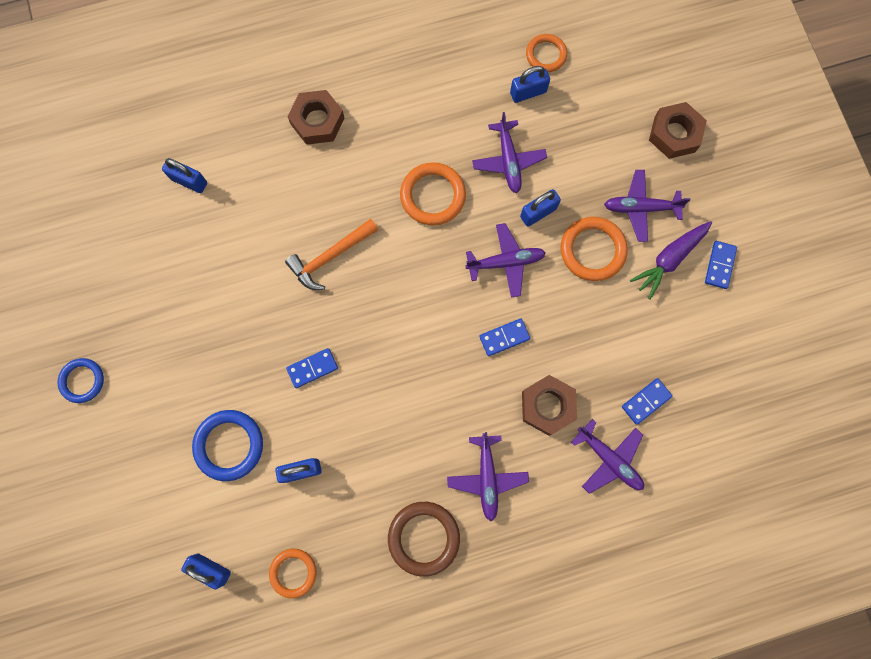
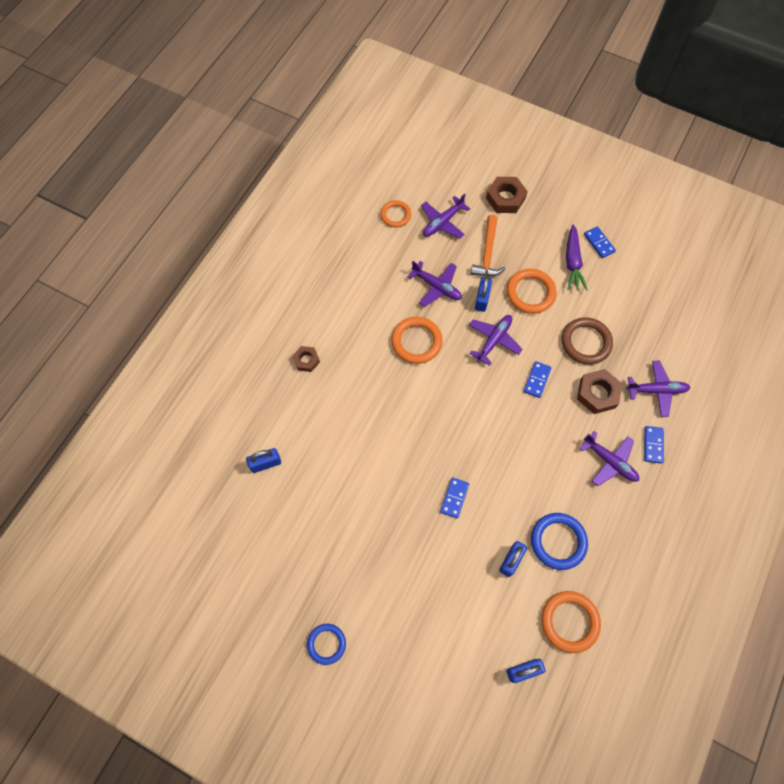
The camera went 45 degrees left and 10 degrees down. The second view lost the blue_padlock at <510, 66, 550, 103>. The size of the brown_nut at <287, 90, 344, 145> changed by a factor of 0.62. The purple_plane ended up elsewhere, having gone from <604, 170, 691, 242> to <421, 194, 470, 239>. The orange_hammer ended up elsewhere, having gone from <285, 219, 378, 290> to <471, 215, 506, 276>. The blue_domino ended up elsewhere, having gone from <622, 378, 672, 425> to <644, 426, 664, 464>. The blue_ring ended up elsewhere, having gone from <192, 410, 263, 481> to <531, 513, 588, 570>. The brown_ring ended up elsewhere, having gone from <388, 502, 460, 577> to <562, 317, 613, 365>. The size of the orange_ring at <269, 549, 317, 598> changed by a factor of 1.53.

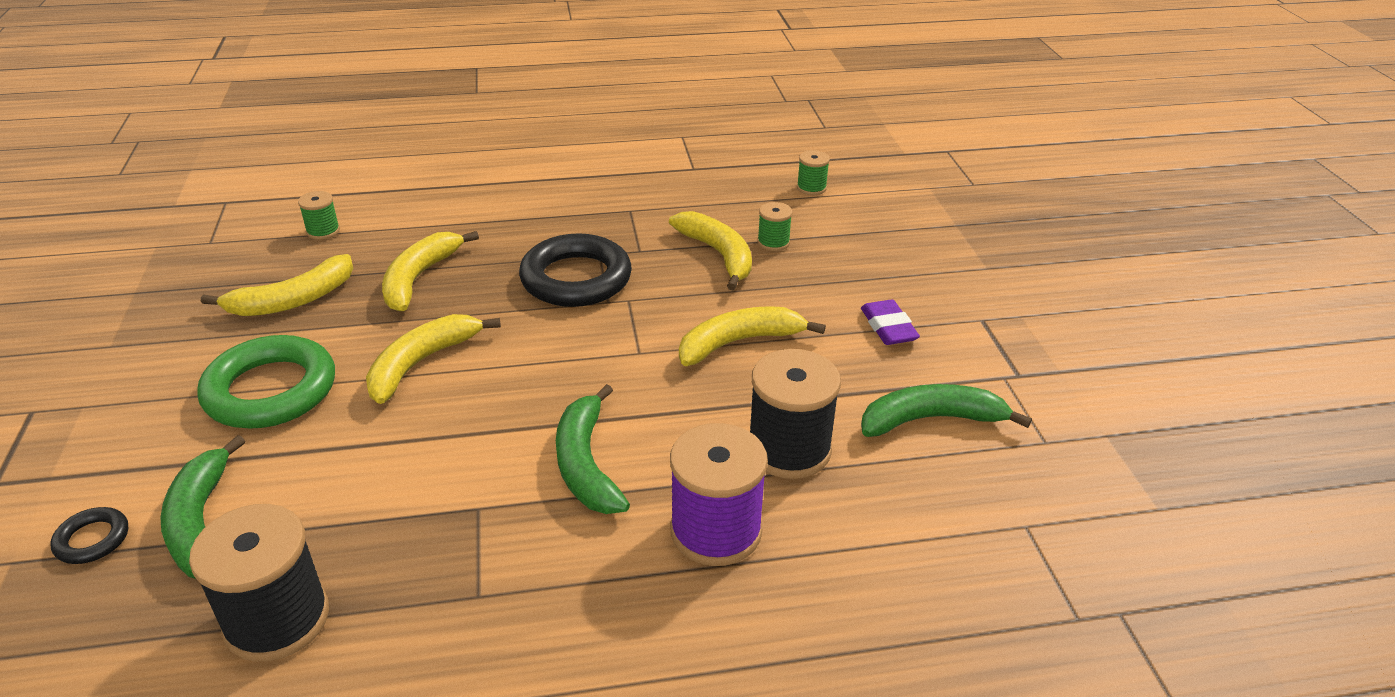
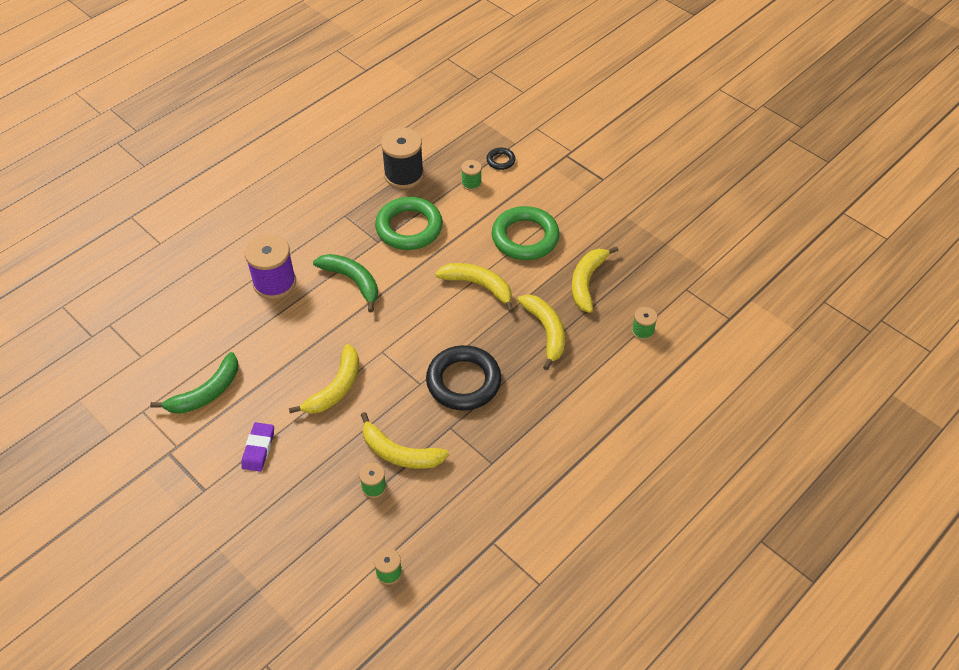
The camera went 145 degrees right and 15 degrees up. The purple_eraser at <861, 299, 920, 345> ended up facing another way, 60 degrees clockwise from before. The yellow_banana at <366, 314, 501, 404> ended up facing another way, 60 degrees counterclockwise from before. The second view lost the black_spool at <750, 349, 841, 479>. Where the green_banana stood at <160, 435, 245, 579>, the green_spool came to stand at <461, 160, 482, 191>. The second view gained the green_ring at <375, 197, 443, 250>.

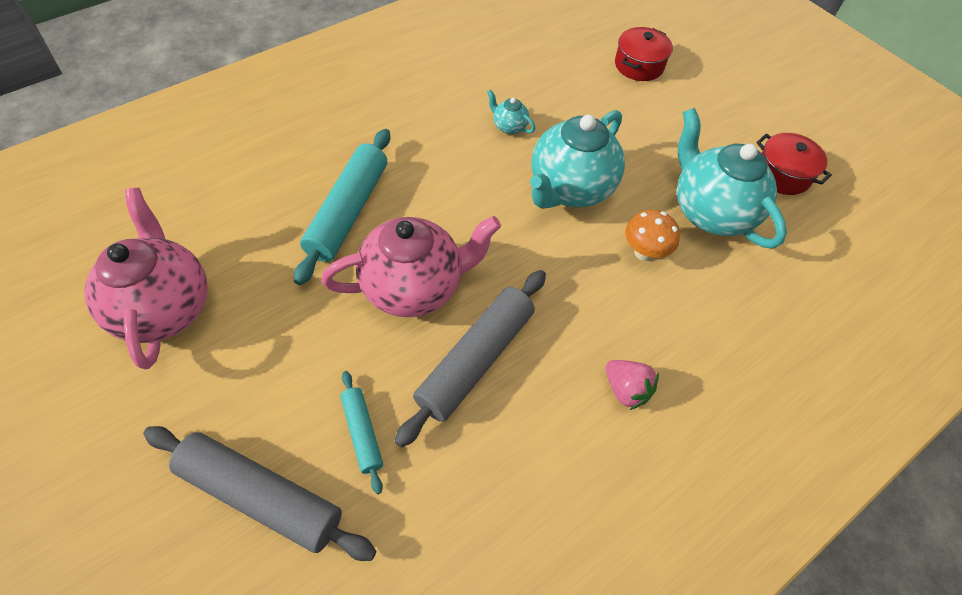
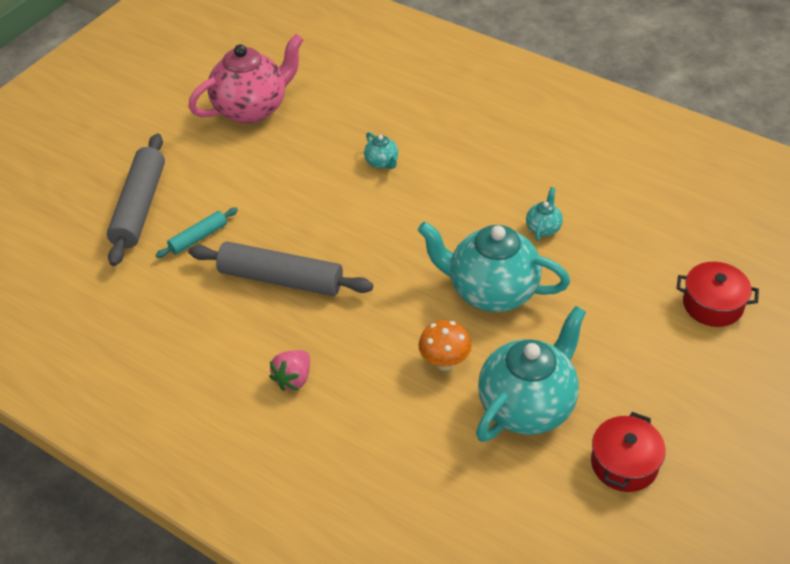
The camera went 75 degrees right and 10 degrees down. Where the turquoise_rolling_pin stood at <294, 129, 390, 285>, the turquoise_teapot came to stand at <364, 132, 398, 169>. The second view lost the pink_teapot at <321, 216, 501, 317>.

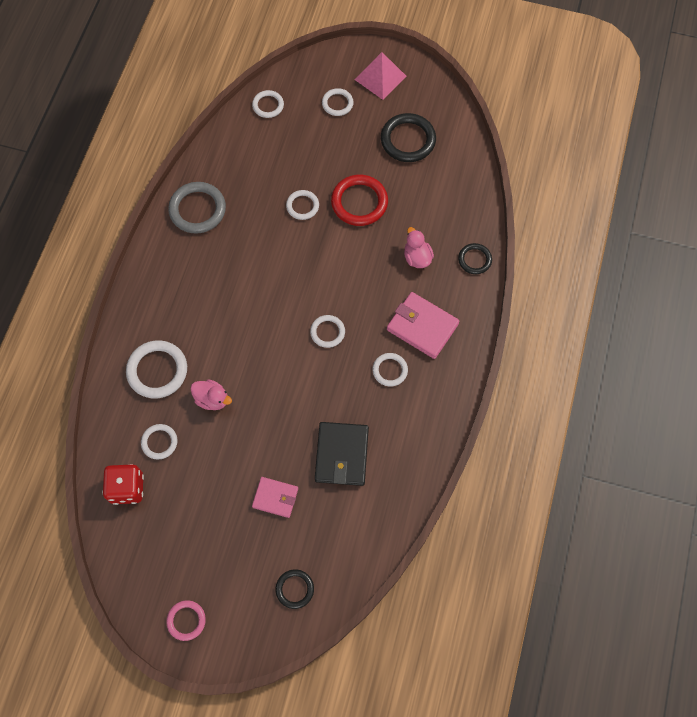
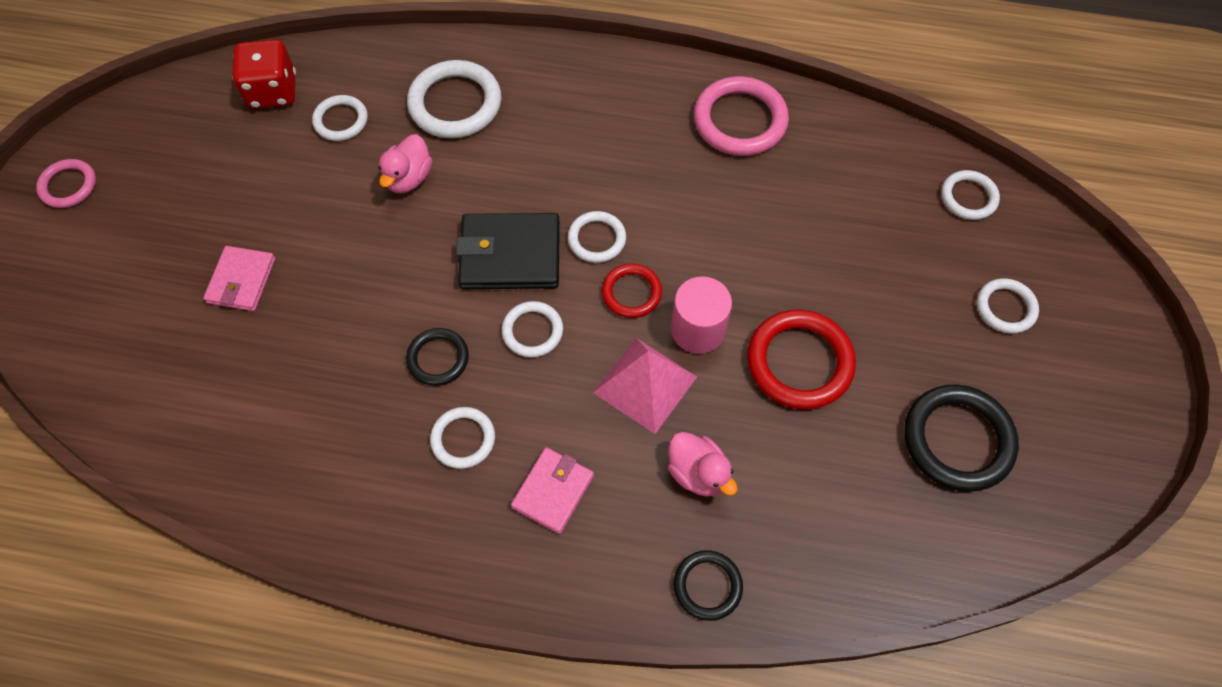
The camera went 85 degrees right and 5 degrees down. The pink_pyramid ended up elsewhere, having gone from <354, 52, 407, 100> to <593, 338, 697, 434>. What was the grey_ring at <168, 182, 226, 234> turned into the pink_ring at <694, 76, 789, 156>. The white_ring ended up elsewhere, having gone from <286, 190, 319, 220> to <568, 211, 626, 263>. The pink_duck at <404, 227, 434, 268> ended up facing another way, 75 degrees clockwise from before. The size of the pink_wallet at <387, 292, 459, 359> changed by a factor of 0.64. The black_wallet ended up elsewhere, having gone from <315, 422, 369, 486> to <456, 213, 560, 289>. The black_ring ended up elsewhere, having gone from <276, 569, 314, 609> to <406, 328, 469, 386>. The second view gained the red_ring at <602, 264, 662, 318>. The second view gained the pink_cylinder at <671, 276, 732, 354>.

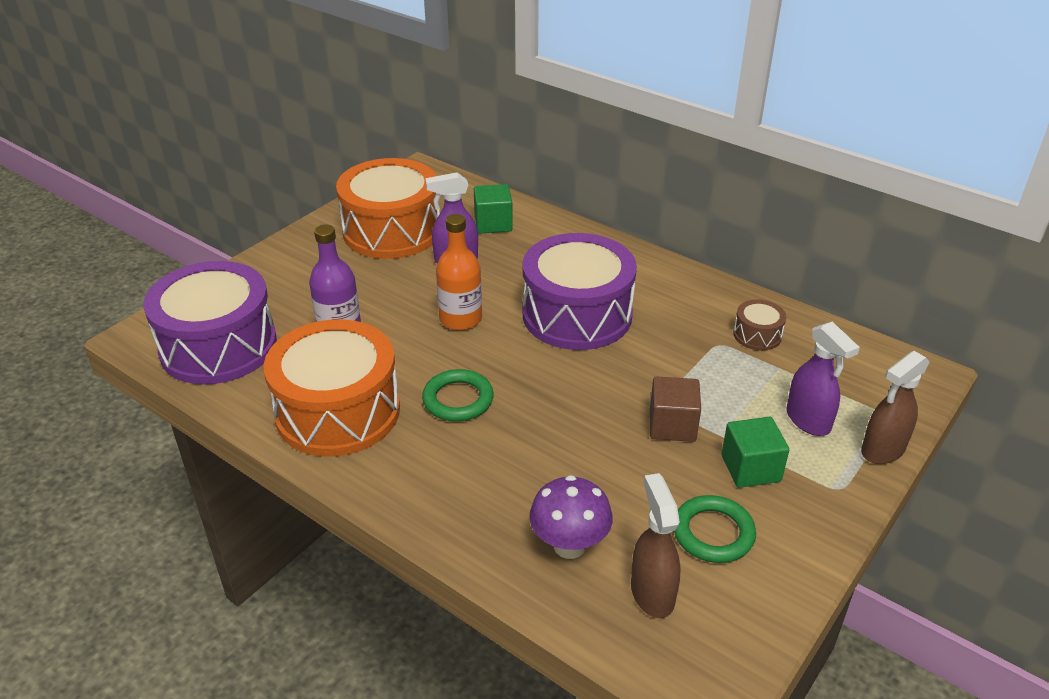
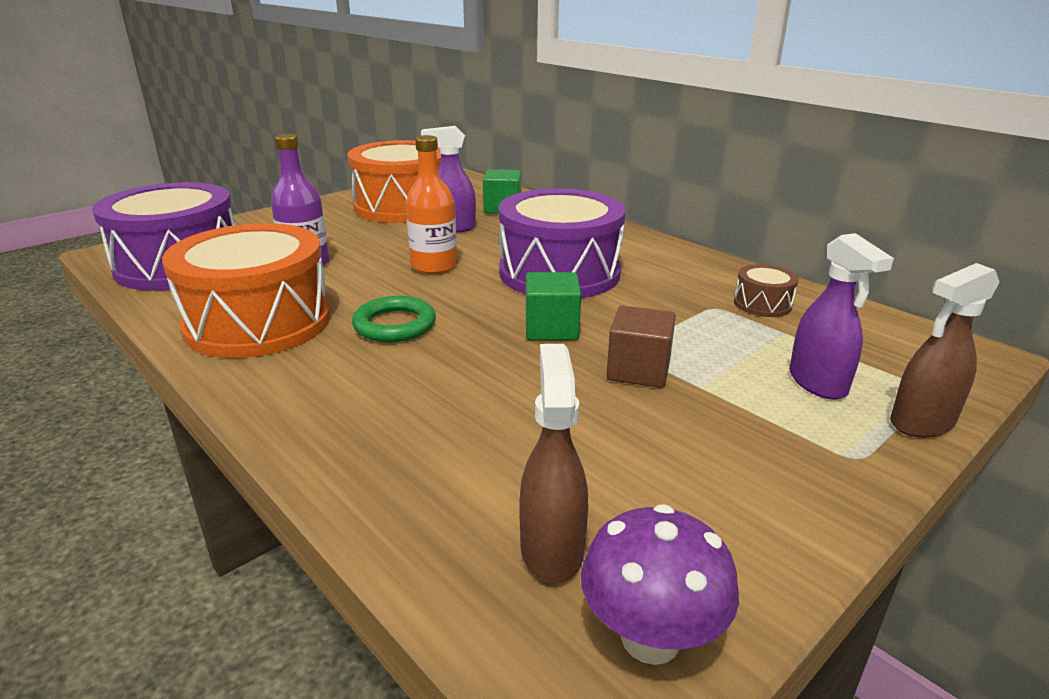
The camera went 10 degrees right and 10 degrees down. The green_cube ended up elsewhere, having gone from <721, 417, 789, 488> to <526, 272, 581, 340>. The purple_mushroom ended up elsewhere, having gone from <529, 475, 613, 559> to <581, 504, 739, 665>. The second view lost the green_ring at <674, 495, 756, 563>.

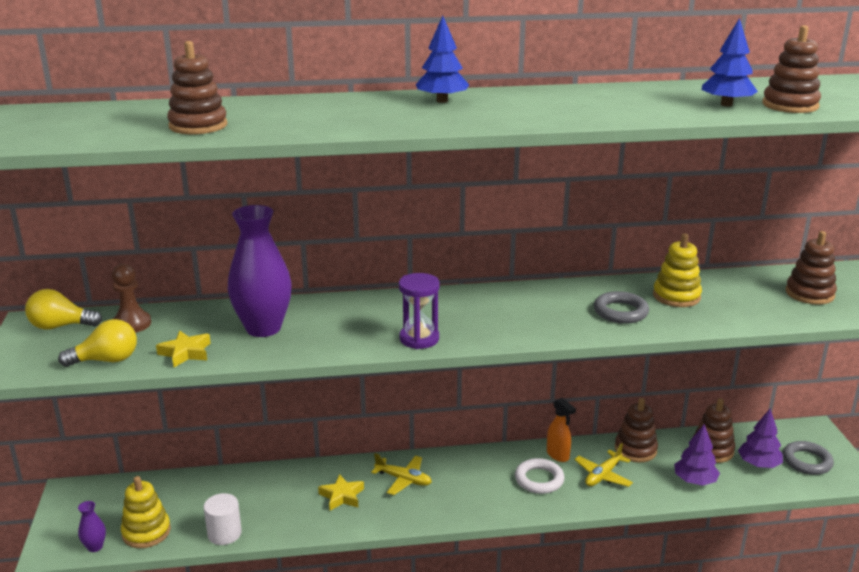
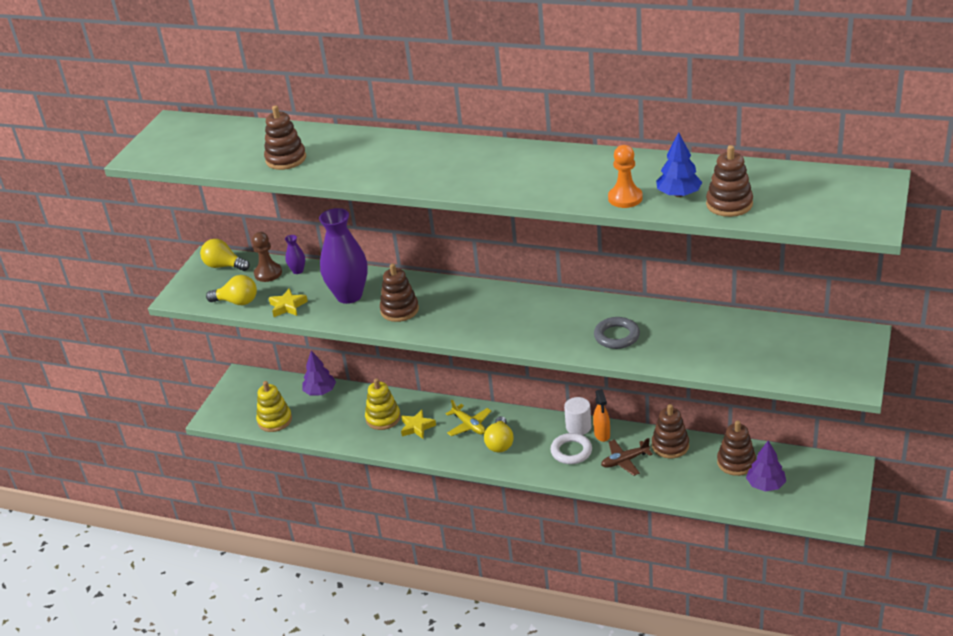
The camera went 30 degrees right and 10 degrees up. The second view lost the blue_tree at <416, 16, 469, 103>. The brown_stacking_toy ended up elsewhere, having gone from <786, 231, 837, 305> to <380, 264, 419, 322>. The yellow_stacking_toy ended up elsewhere, having gone from <653, 233, 702, 307> to <365, 378, 401, 430>. The second view lost the purple_hourglass at <399, 273, 440, 349>. The purple_tree ended up elsewhere, having gone from <674, 424, 720, 486> to <302, 350, 336, 396>. The second view lost the grey_ring at <783, 441, 834, 475>. What was the yellow_plane at <574, 443, 633, 487> turned into the brown_plane at <601, 438, 653, 476>. The white_cylinder ended up elsewhere, having gone from <204, 493, 242, 545> to <564, 397, 591, 435>. The purple_vase ended up elsewhere, having gone from <78, 501, 106, 552> to <285, 235, 305, 274>. The second view gained the orange_pawn at <608, 145, 643, 208>. The second view gained the yellow_light_bulb at <484, 416, 514, 452>.

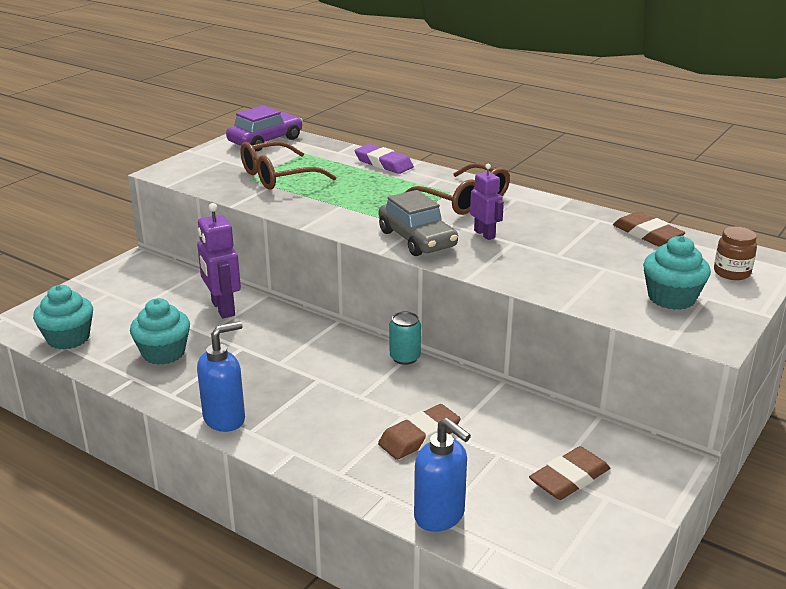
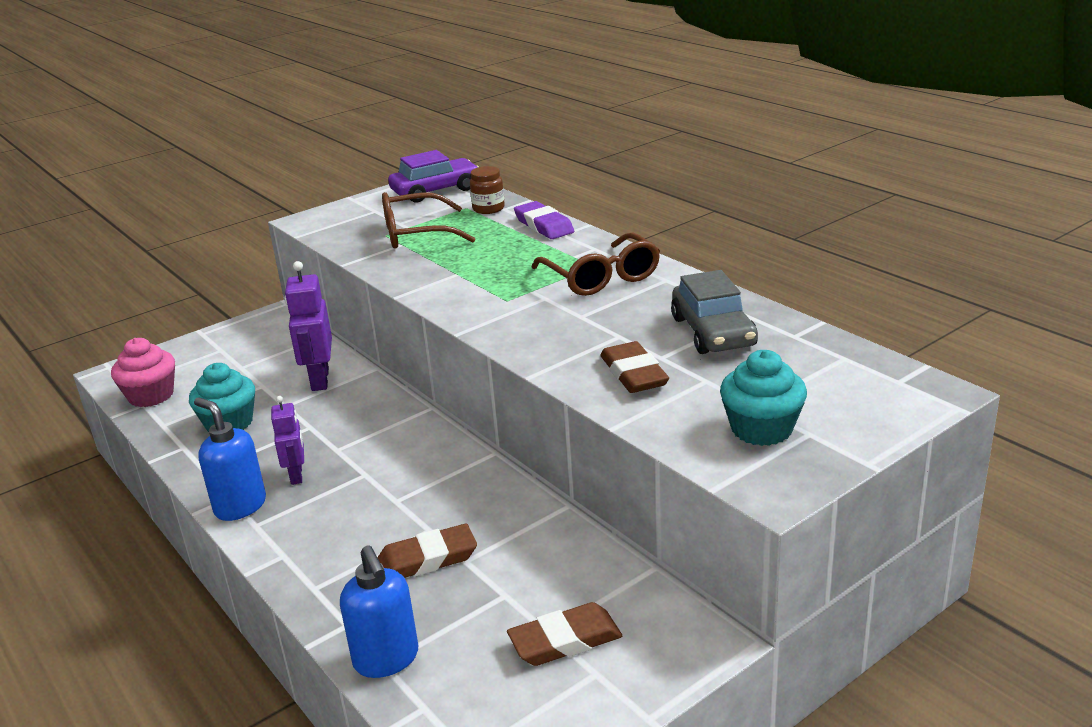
The camera went 20 degrees right and 0 degrees up. The purple_robot ended up elsewhere, having gone from <470, 164, 504, 240> to <271, 396, 304, 485>. The grey_car ended up elsewhere, having gone from <379, 190, 458, 256> to <671, 270, 758, 354>. The brown_eraser ended up elsewhere, having gone from <613, 212, 685, 247> to <601, 341, 669, 393>. The brown_jar ended up elsewhere, having gone from <714, 227, 757, 280> to <470, 166, 505, 214>. What was the turquoise_cupcake at <33, 285, 93, 350> turned into the pink_cupcake at <111, 338, 175, 407>. The second view lost the turquoise_can at <390, 312, 421, 365>. The blue_soap_dispenser at <197, 321, 245, 432> ended up facing another way, 120 degrees counterclockwise from before.

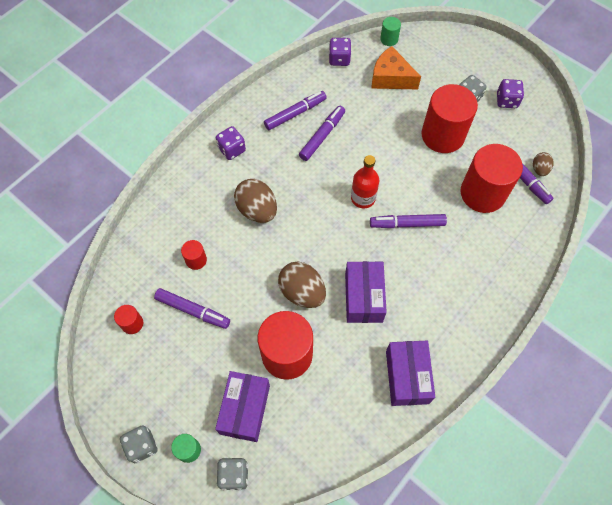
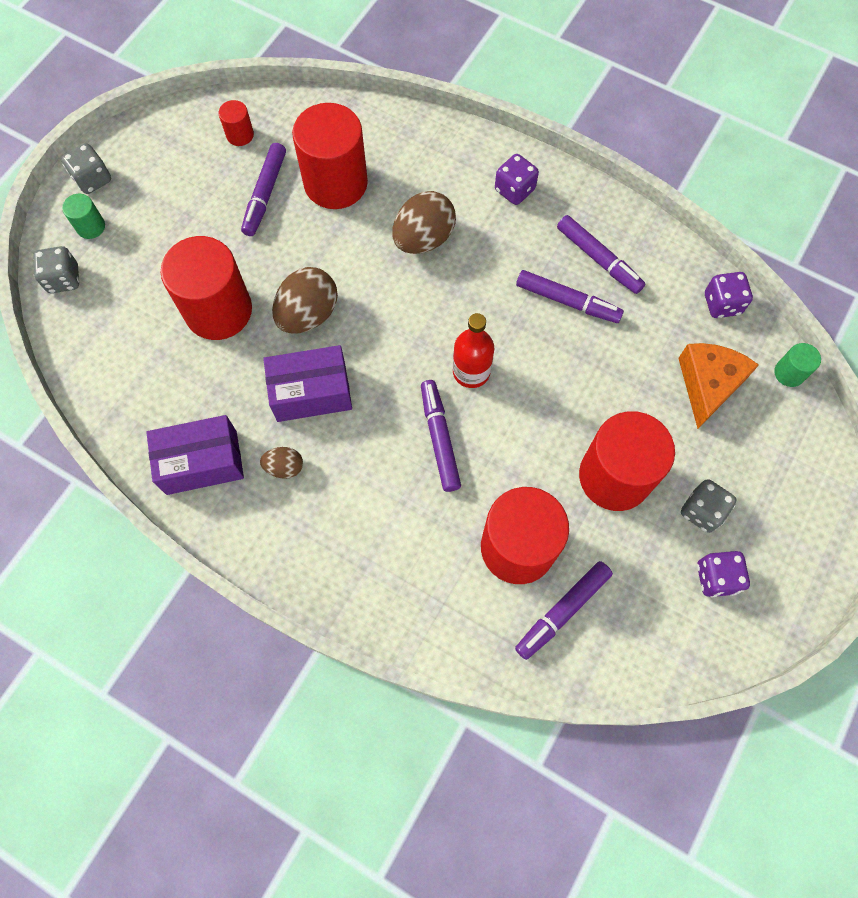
The camera went 80 degrees right and 5 degrees up. The brown_egg ended up elsewhere, having gone from <533, 152, 554, 176> to <260, 447, 303, 479>. The size of the red_cylinder at <181, 240, 207, 270> changed by a factor of 2.25. The second view lost the purple_box at <215, 371, 270, 442>.

